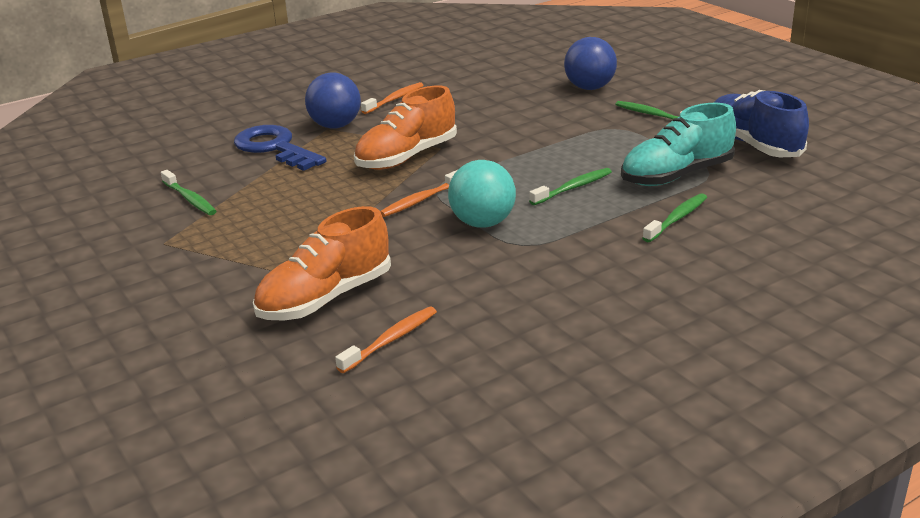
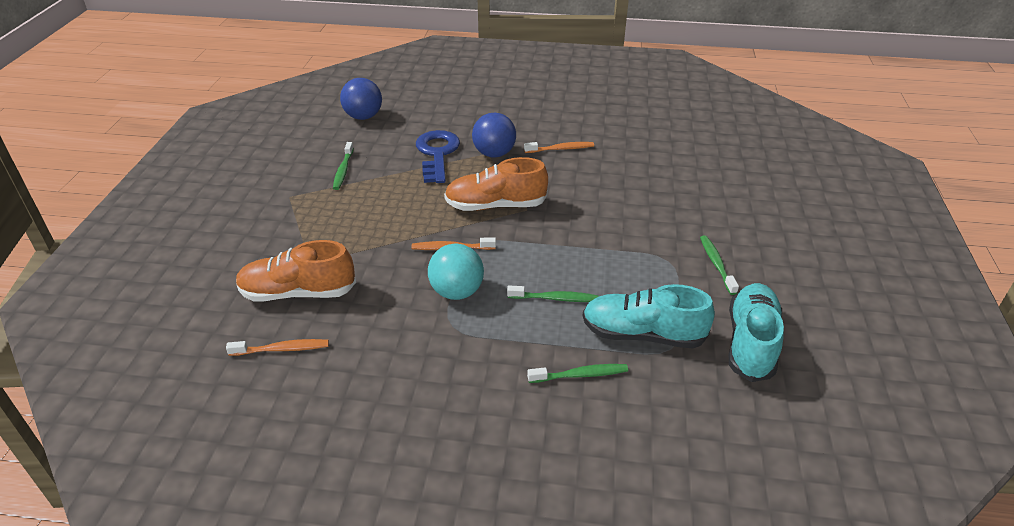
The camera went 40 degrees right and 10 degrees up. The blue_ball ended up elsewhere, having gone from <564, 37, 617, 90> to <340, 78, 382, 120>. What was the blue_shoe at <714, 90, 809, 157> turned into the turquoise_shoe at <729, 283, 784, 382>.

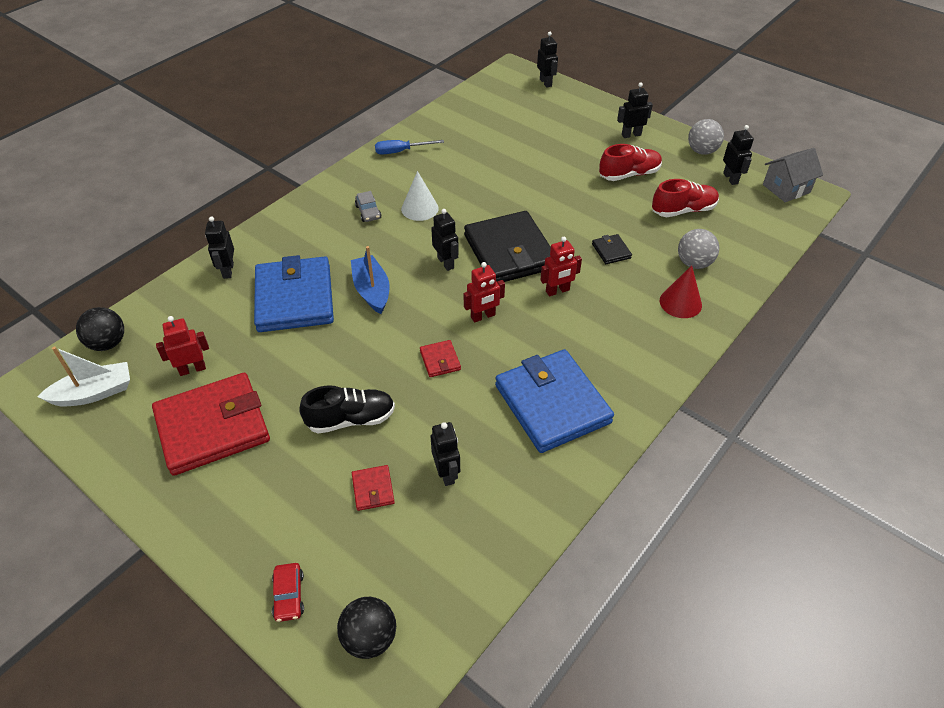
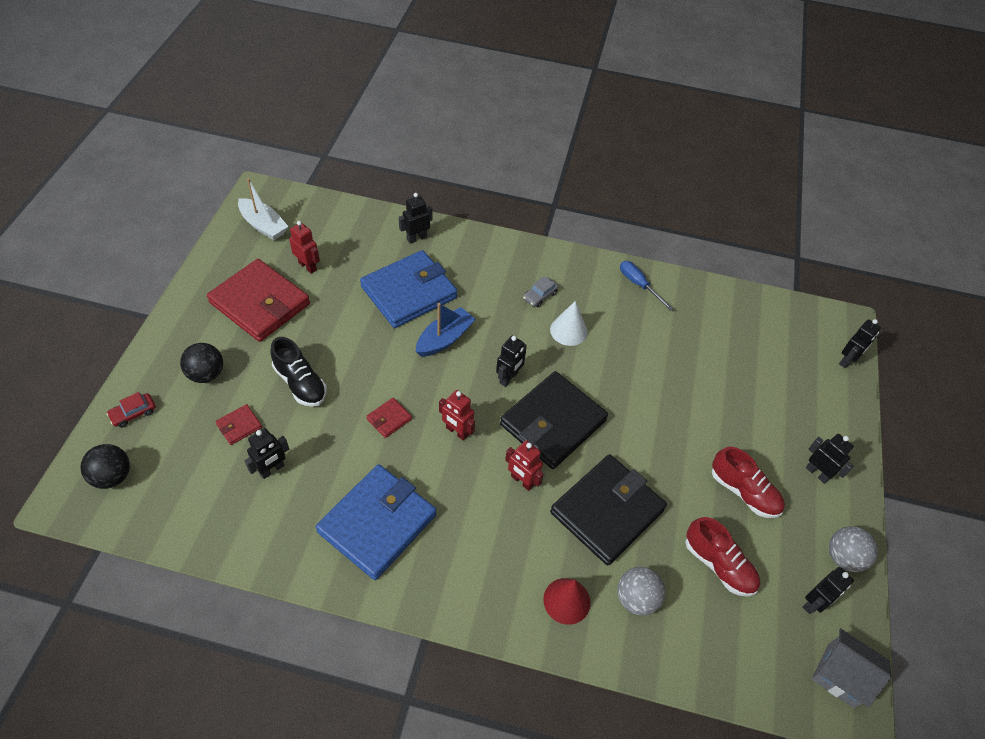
The camera went 60 degrees right and 5 degrees up. The size of the black_wallet at <592, 234, 632, 264> changed by a factor of 2.42. The black_ball ended up elsewhere, having gone from <76, 307, 124, 351> to <180, 343, 223, 383>.

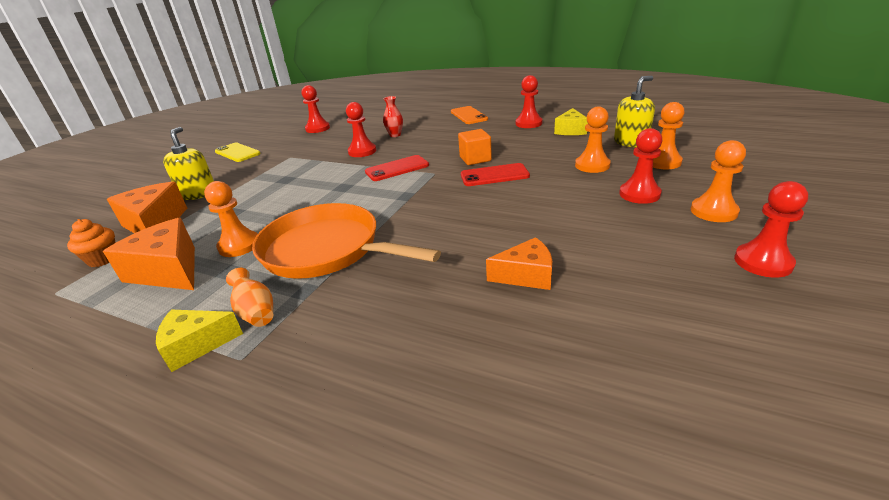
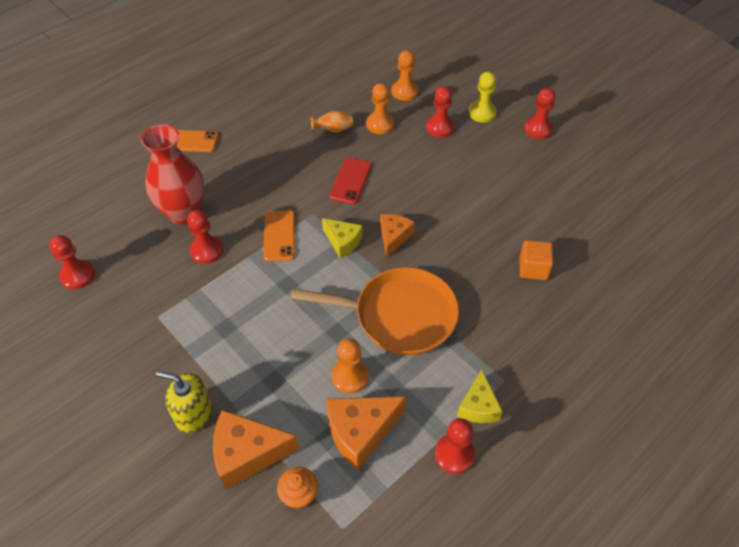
The camera went 70 degrees left and 20 degrees up. The red_pawn ended up elsewhere, having gone from <516, 75, 543, 128> to <435, 418, 475, 474>. The second view lost the yellow_soap_dispenser at <614, 76, 655, 147>. The size of the red_vase at <383, 96, 403, 137> changed by a factor of 2.31. The yellow_cheese ended up elsewhere, having gone from <554, 108, 588, 135> to <322, 218, 363, 259>. The orange_cube ended up elsewhere, having gone from <458, 129, 492, 165> to <520, 240, 553, 280>. What was the orange_pawn at <691, 140, 746, 222> turned into the yellow_pawn at <468, 71, 497, 122>. The second view lost the yellow_phone at <215, 143, 261, 162>. What was the red_phone at <365, 155, 429, 181> turned into the orange_phone at <264, 210, 295, 261>. The orange_pan at <252, 203, 441, 279> ended up facing another way, 135 degrees counterclockwise from before. The orange_cheese ended up elsewhere, having gone from <486, 237, 552, 290> to <380, 214, 415, 257>. The orange_vase ended up elsewhere, having gone from <226, 268, 273, 327> to <311, 111, 353, 133>.

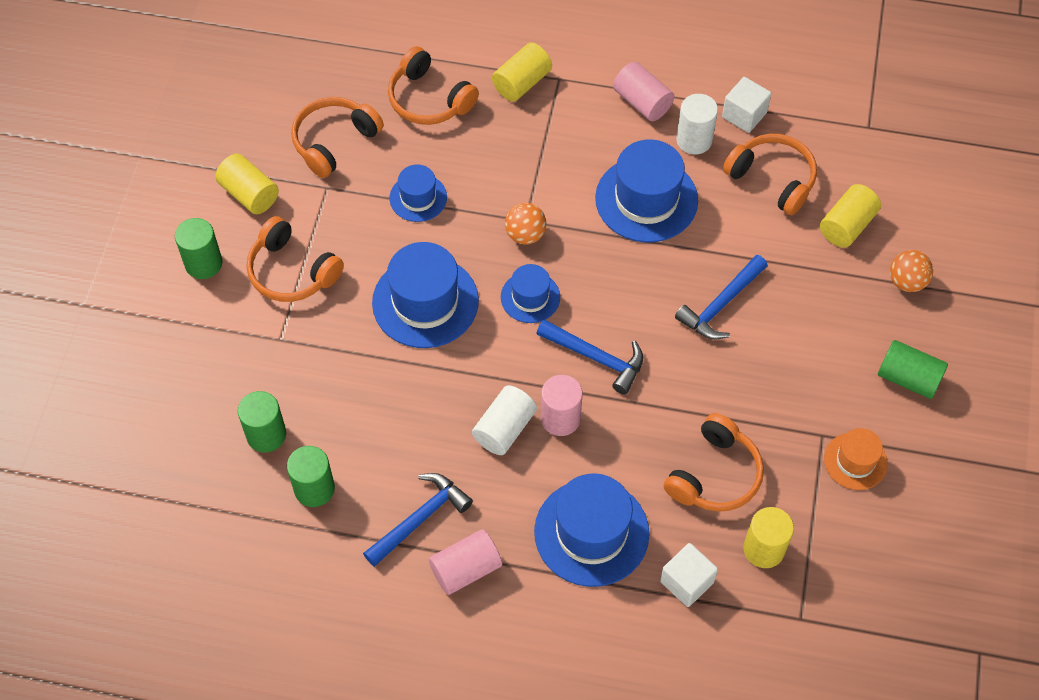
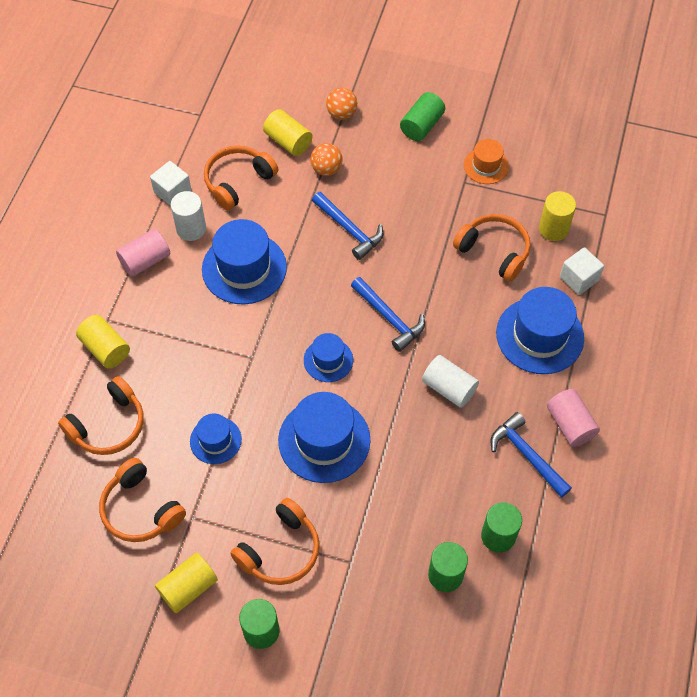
The camera went 85 degrees left and 0 degrees up. The orange_ball ended up elsewhere, having gone from <505, 203, 546, 245> to <310, 143, 343, 176>. The blue_hammer at <536, 319, 643, 394> ended up facing another way, 105 degrees clockwise from before. The second view lost the pink_cylinder at <541, 375, 583, 436>.

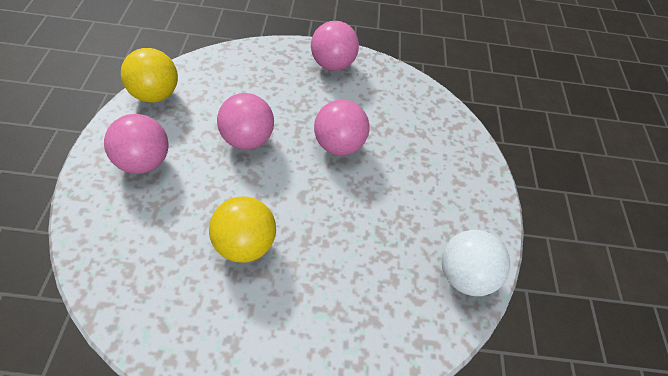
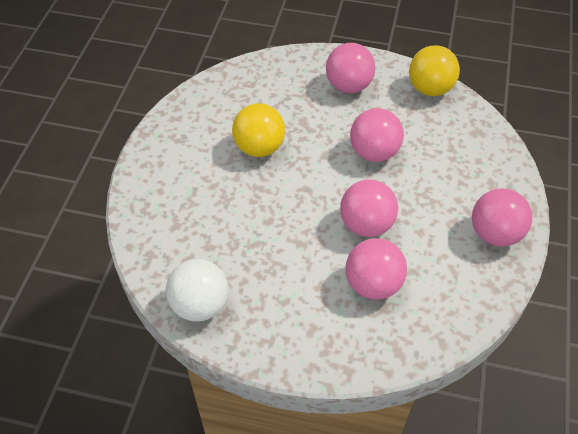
The camera went 105 degrees right and 0 degrees up. The second view gained the pink_ball at <346, 238, 407, 300>.

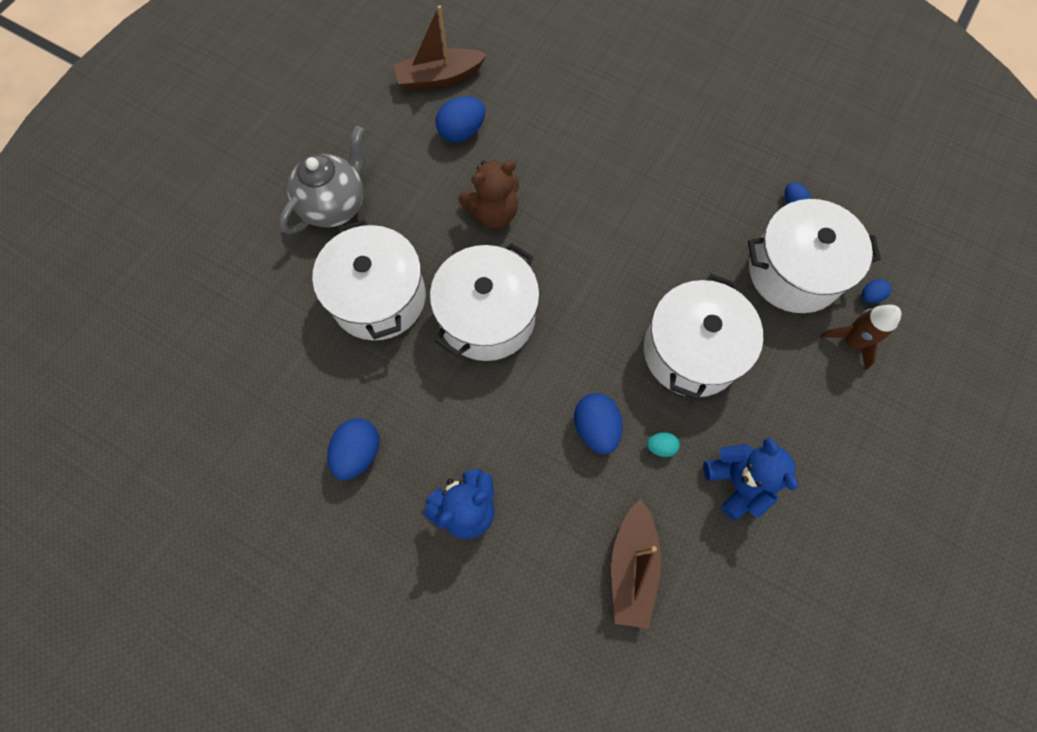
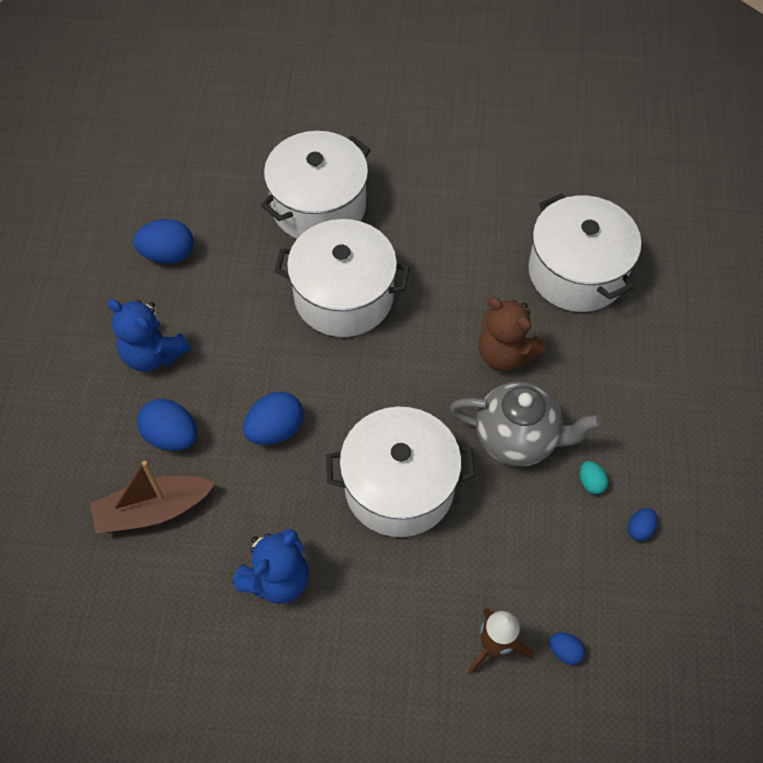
The camera went 65 degrees right and 10 degrees down. The second view lost the brown_boat at <393, 5, 487, 91>. The blue_egg ended up elsewhere, having gone from <435, 96, 485, 142> to <137, 399, 197, 451>. The grey_teapot ended up elsewhere, having gone from <279, 126, 366, 234> to <450, 382, 602, 466>. The brown_teddy_bear ended up elsewhere, having gone from <458, 160, 519, 228> to <478, 297, 546, 371>. The white_pot ended up elsewhere, having gone from <748, 199, 881, 313> to <529, 193, 642, 312>. The turquoise_egg ended up elsewhere, having gone from <647, 432, 680, 457> to <580, 461, 608, 494>.

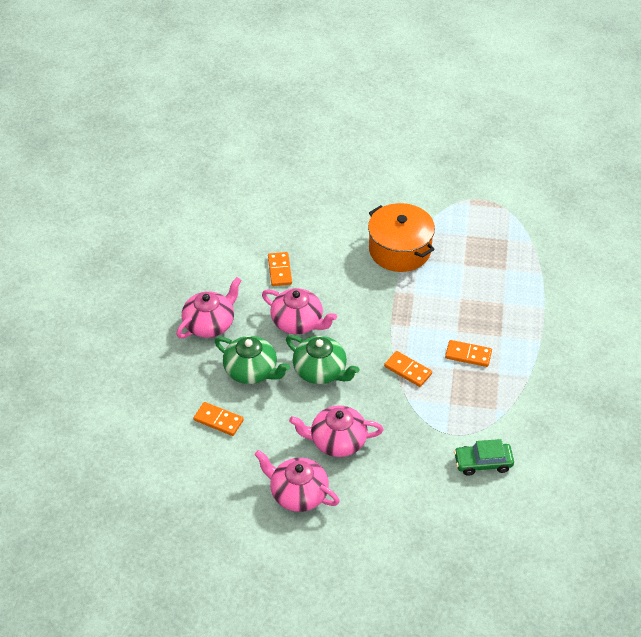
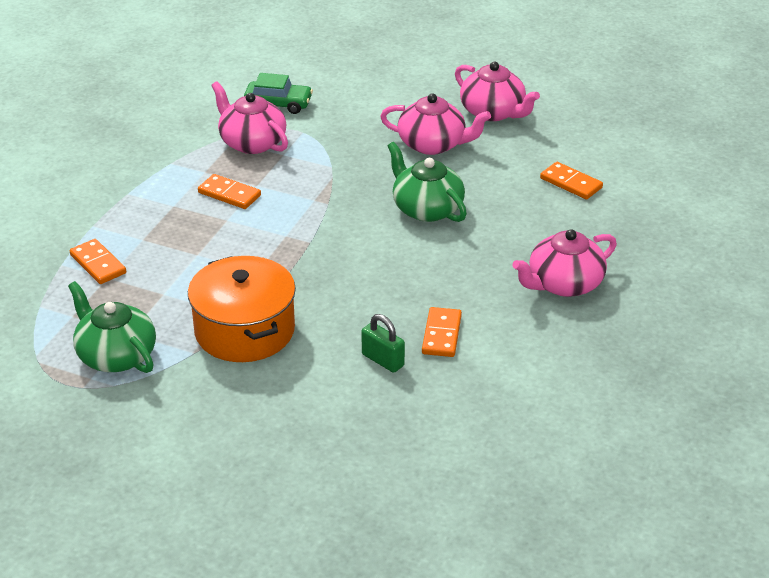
The camera went 165 degrees left and 10 degrees down. The pink_teapot ended up elsewhere, having gone from <262, 288, 337, 334> to <211, 81, 288, 154>. The green_teapot ended up elsewhere, having gone from <215, 336, 290, 384> to <68, 281, 156, 373>. The orange_domino ended up elsewhere, having gone from <384, 351, 432, 387> to <70, 239, 126, 284>. The second view gained the green_padlock at <361, 314, 405, 373>.

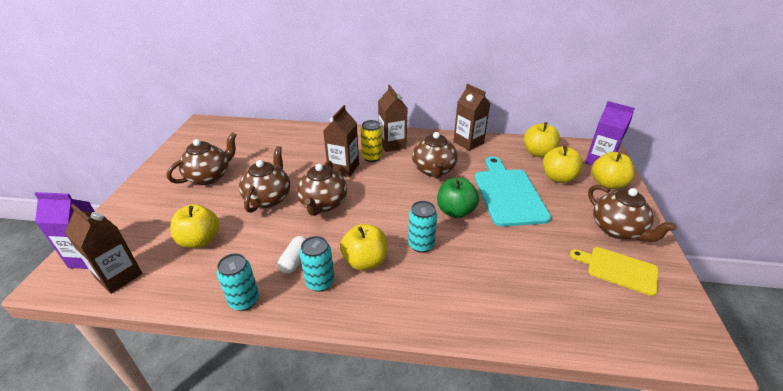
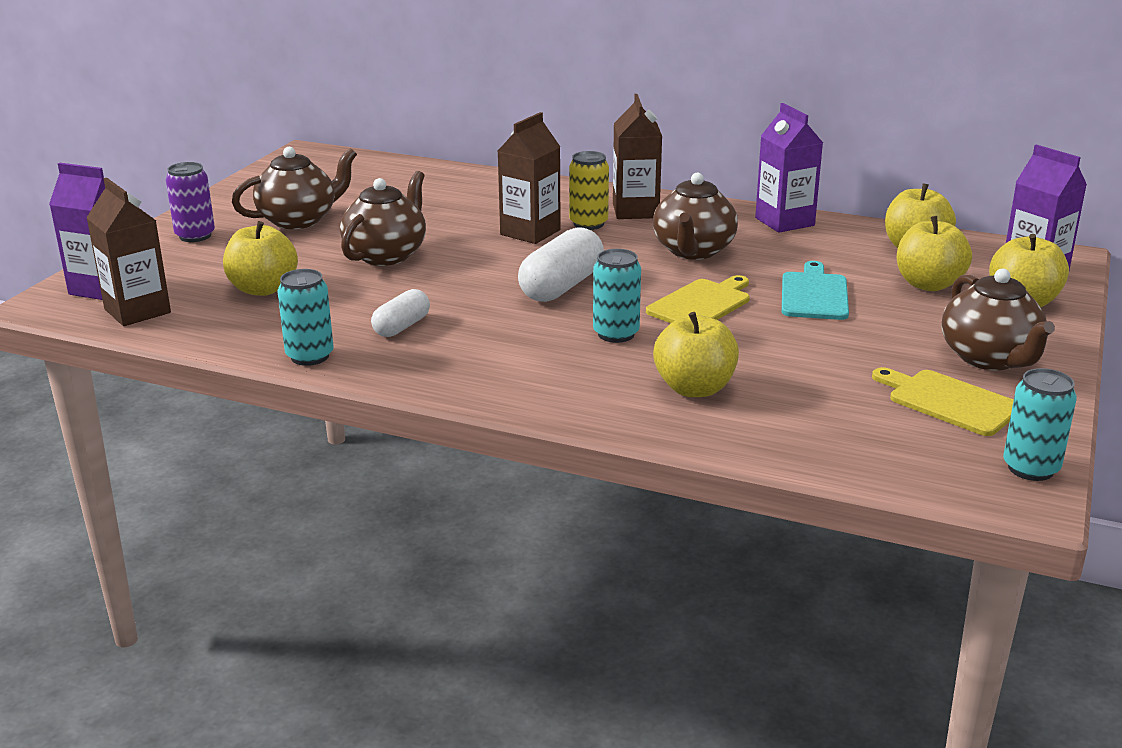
The camera went 15 degrees right and 10 degrees down. What was the brown_carton at <453, 84, 490, 151> turned into the purple_carton at <755, 103, 823, 233>. The size of the turquoise_cutting_board at <475, 156, 551, 227> changed by a factor of 0.62. The second view lost the brown_teapot at <296, 160, 347, 216>. Where the green_apple stood at <437, 178, 479, 218>, the yellow_cutting_board came to stand at <646, 275, 750, 323>. The yellow_apple ended up elsewhere, having gone from <340, 224, 388, 270> to <653, 312, 739, 397>. The turquoise_can ended up elsewhere, having gone from <300, 236, 335, 292> to <1003, 368, 1077, 481>. The second view gained the purple_can at <166, 162, 215, 242>. The second view gained the white_capsule at <518, 227, 604, 302>.

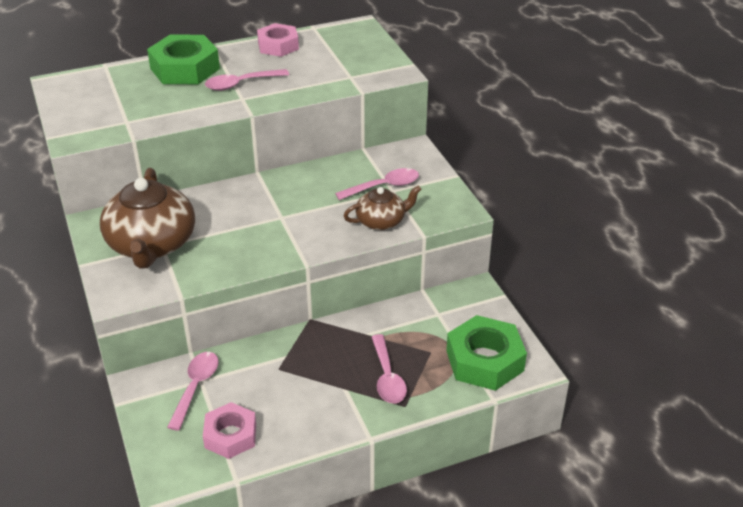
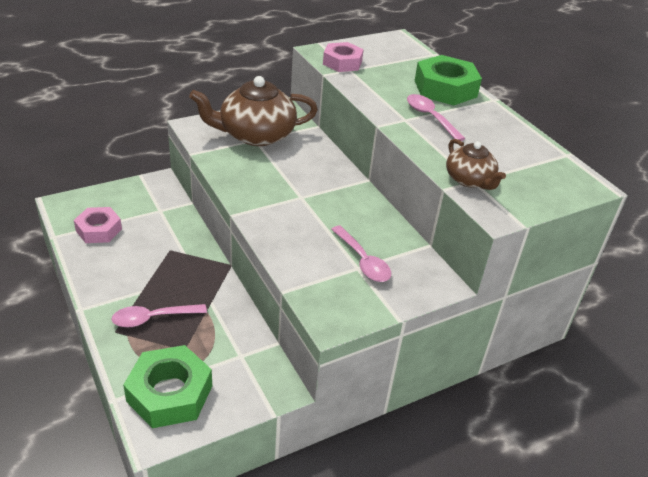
The camera went 80 degrees right and 0 degrees up. The pink_nut ended up elsewhere, having gone from <257, 23, 299, 57> to <323, 42, 364, 72>. The brown_teapot ended up elsewhere, having gone from <344, 185, 422, 230> to <446, 139, 506, 190>. The second view lost the pink_spoon at <167, 352, 219, 431>.

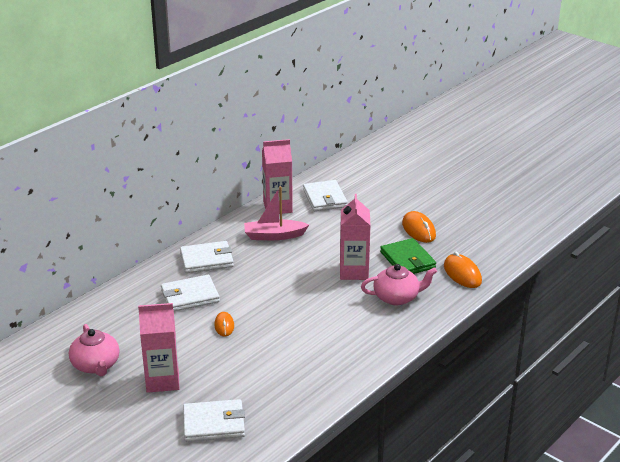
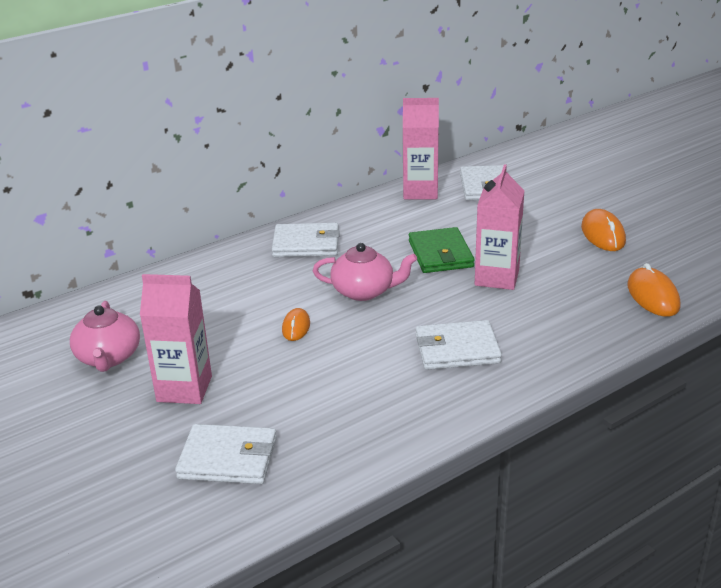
The camera went 15 degrees right and 0 degrees up. The second view lost the pink_boat at <244, 186, 309, 240>. The green_wallet ended up elsewhere, having gone from <380, 238, 436, 274> to <409, 227, 475, 273>. The pink_teapot ended up elsewhere, having gone from <361, 264, 437, 305> to <313, 243, 417, 301>. The white_wallet ended up elsewhere, having gone from <161, 275, 220, 312> to <416, 320, 502, 370>.

